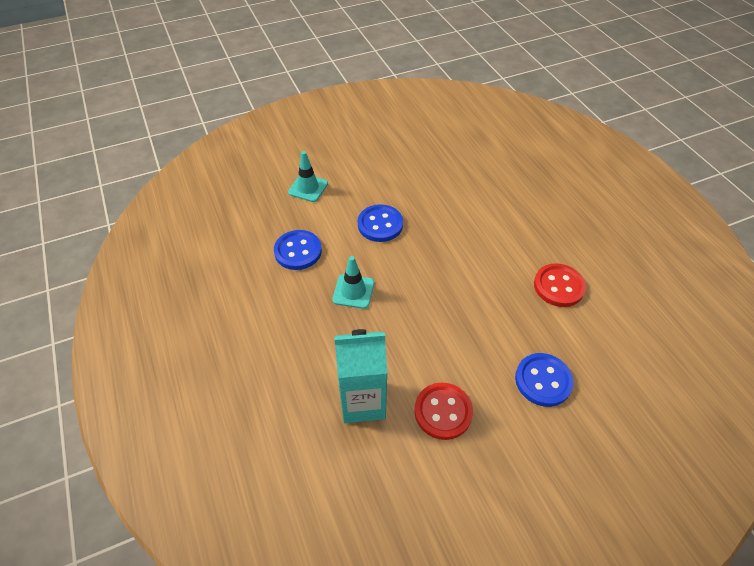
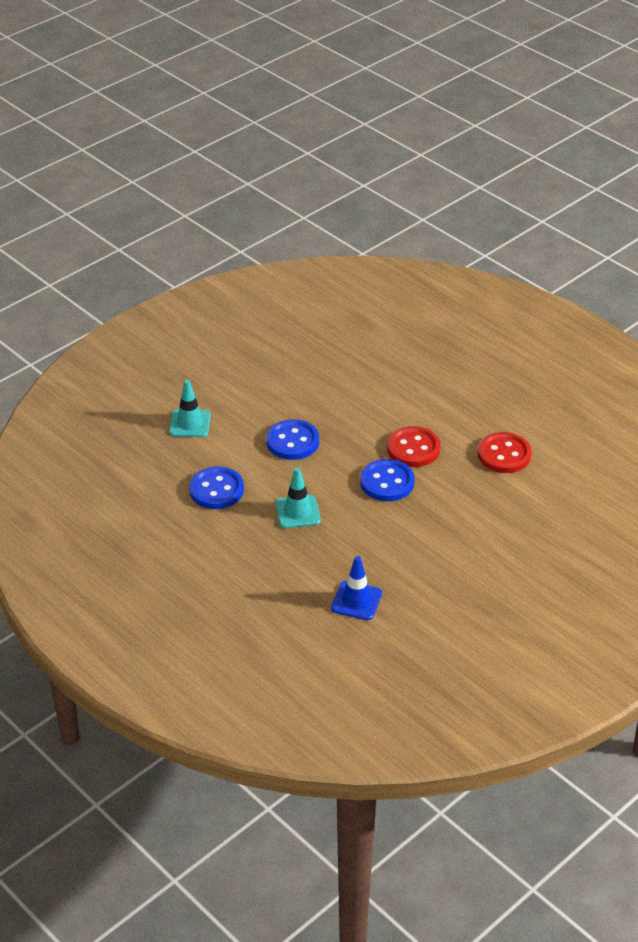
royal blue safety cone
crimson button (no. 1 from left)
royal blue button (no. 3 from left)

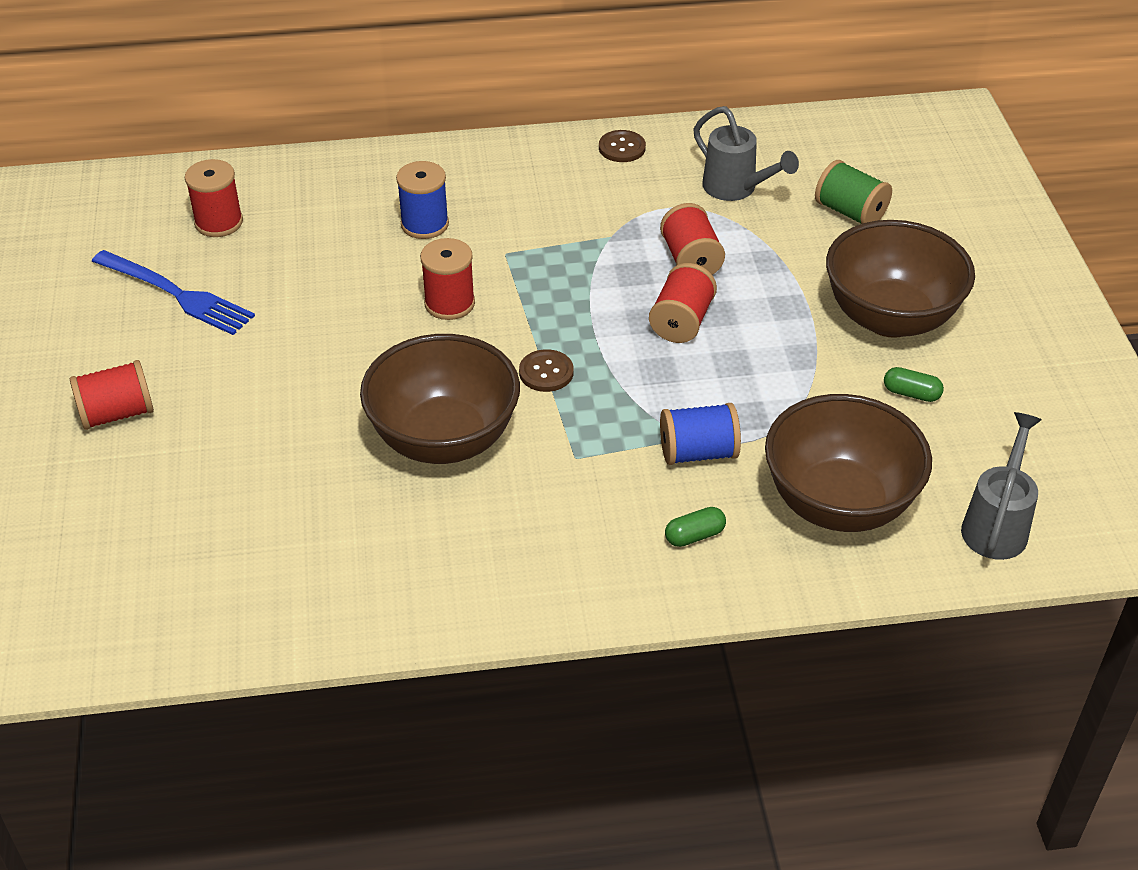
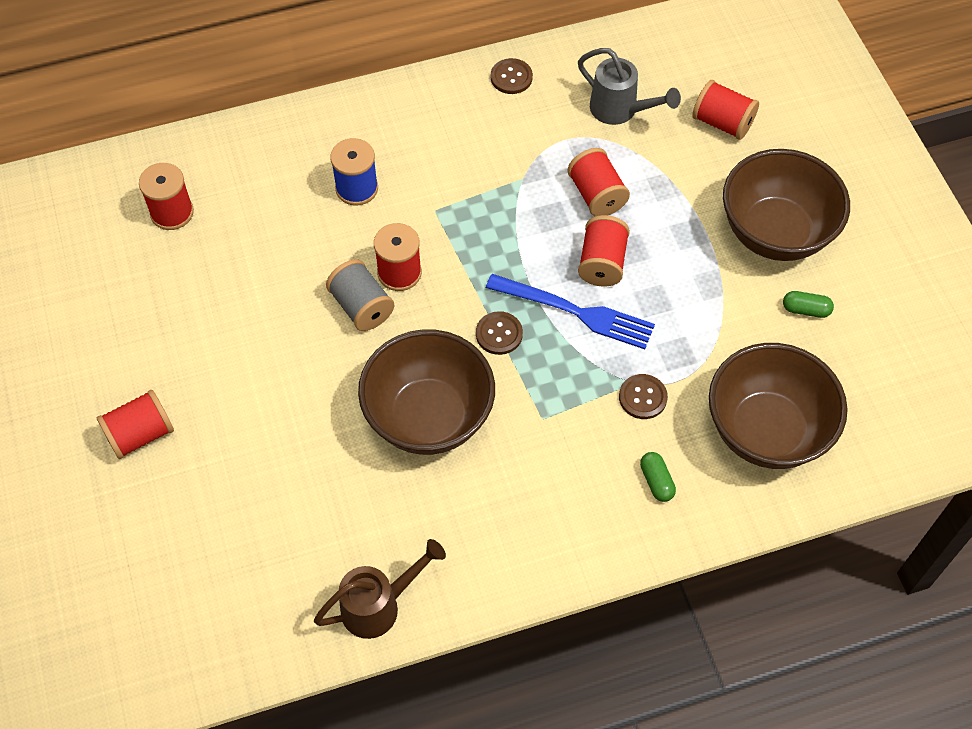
royal blue fork
russet button (no. 3 from left)
emerald pill shape (no. 1 from left)
crimson bobbin (no. 6 from left)
gray watering can (no. 2 from left in the first image)
russet watering can
gray bobbin

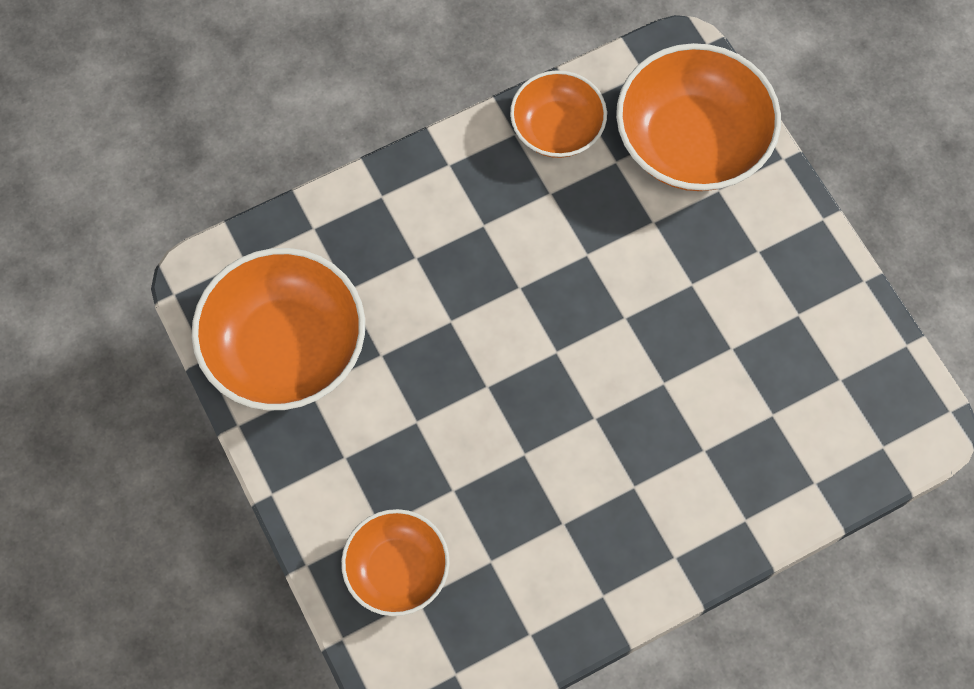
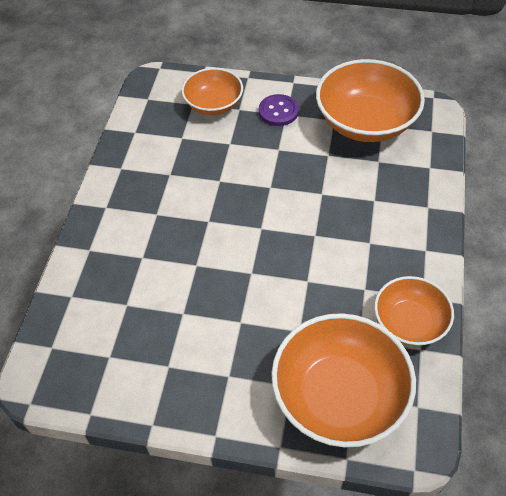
violet button

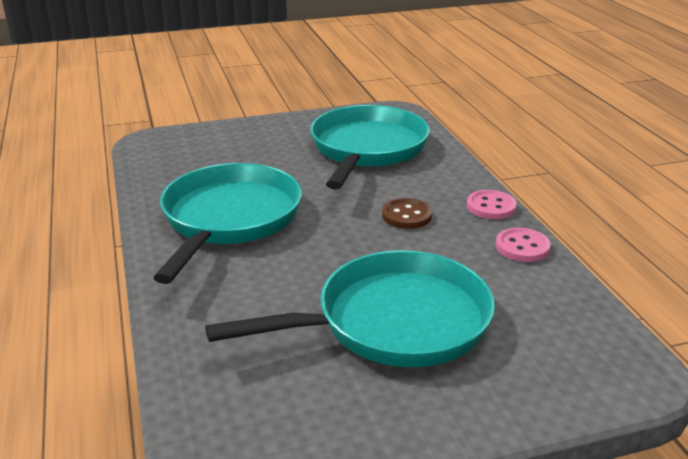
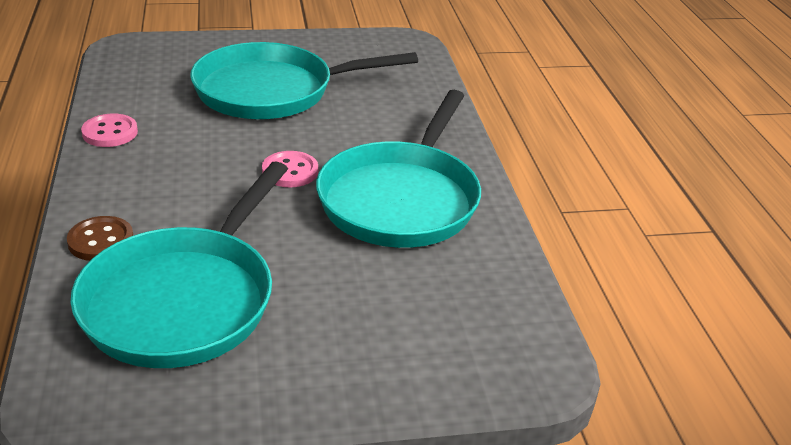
russet button
rose-pink button (no. 2 from left)

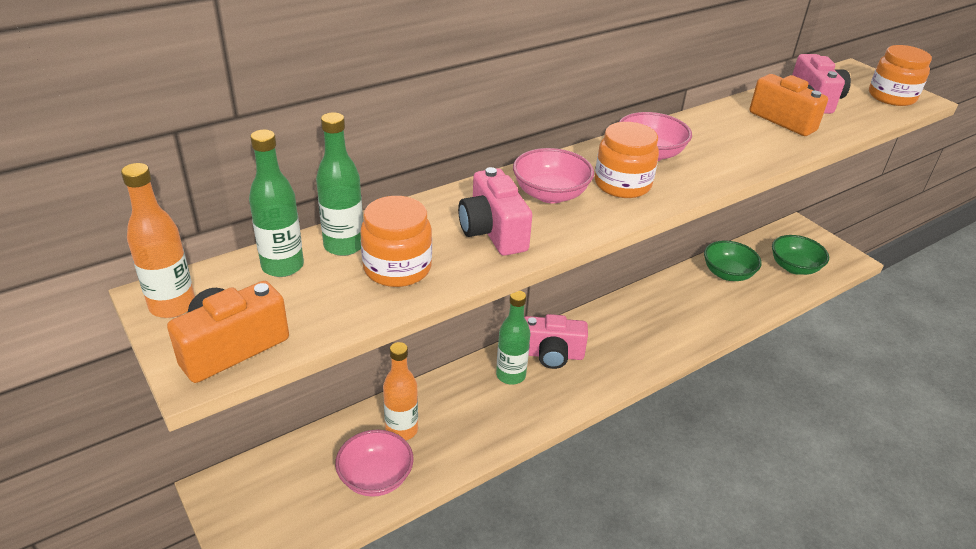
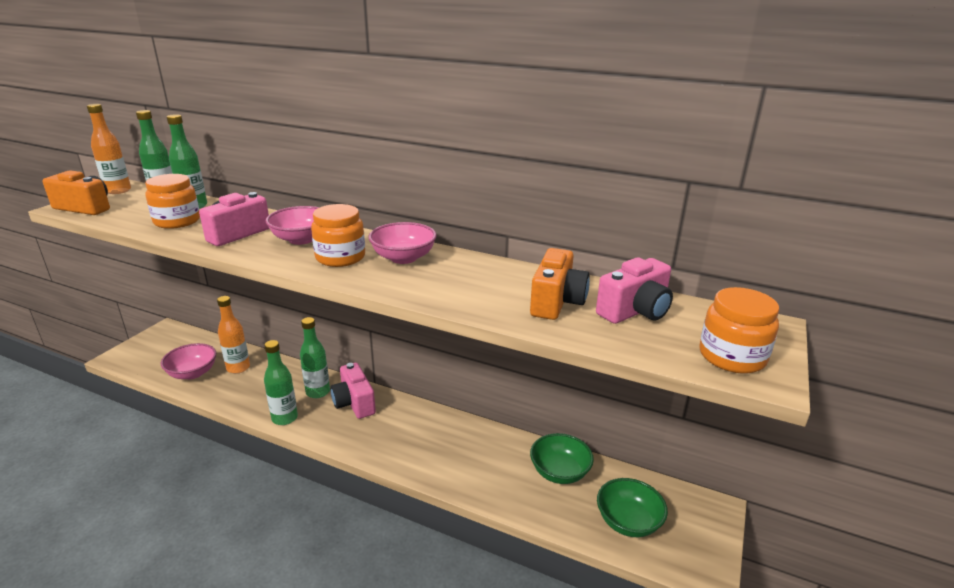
emerald bottle (no. 3 from left)

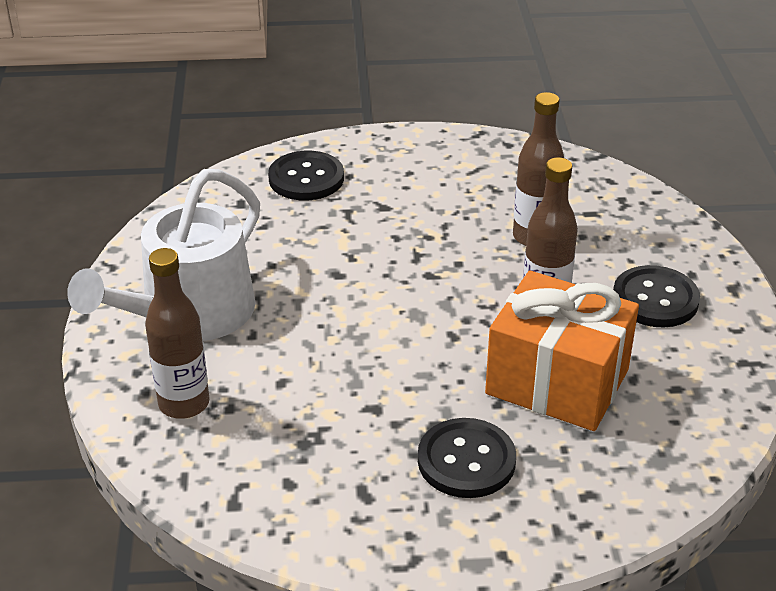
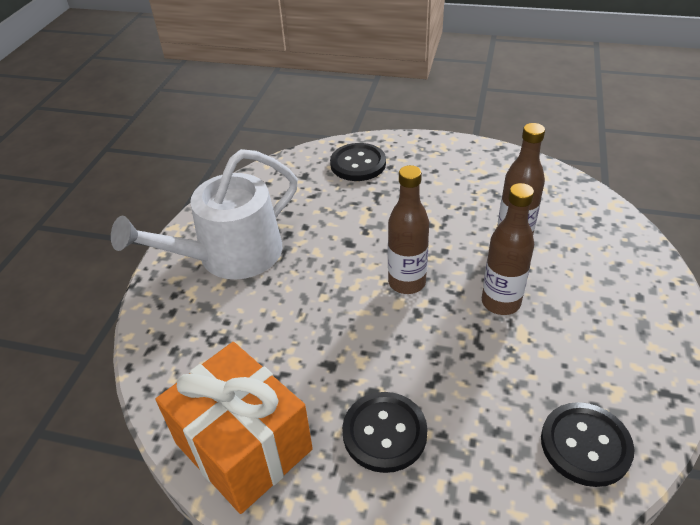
russet bottle (no. 1 from left)
orange wrapped gift
black button (no. 3 from left)

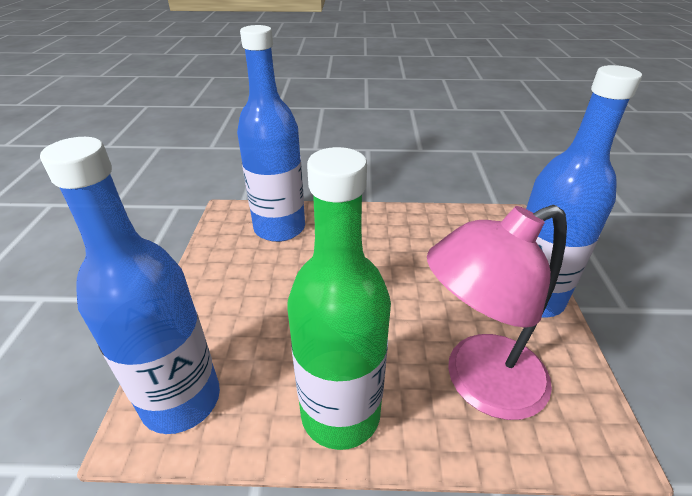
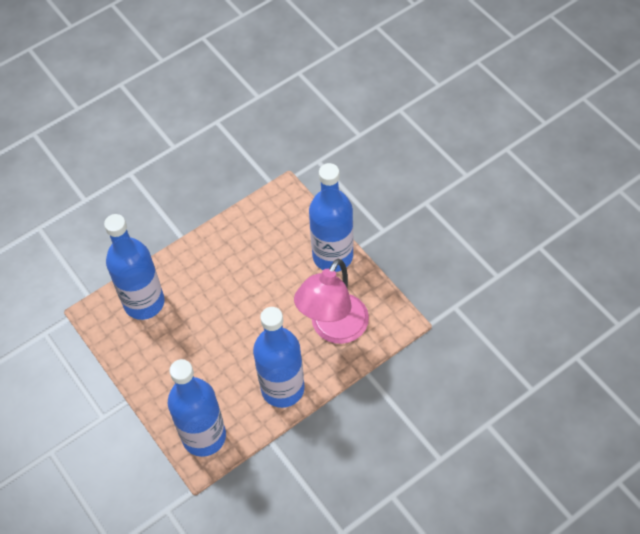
royal blue bottle (no. 3 from left)

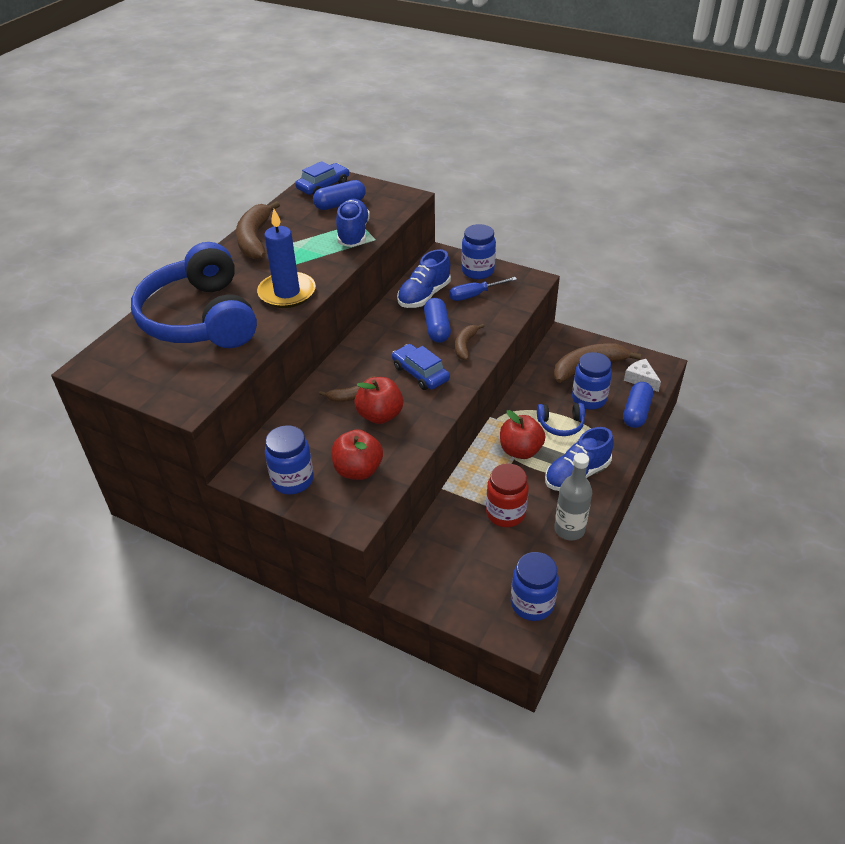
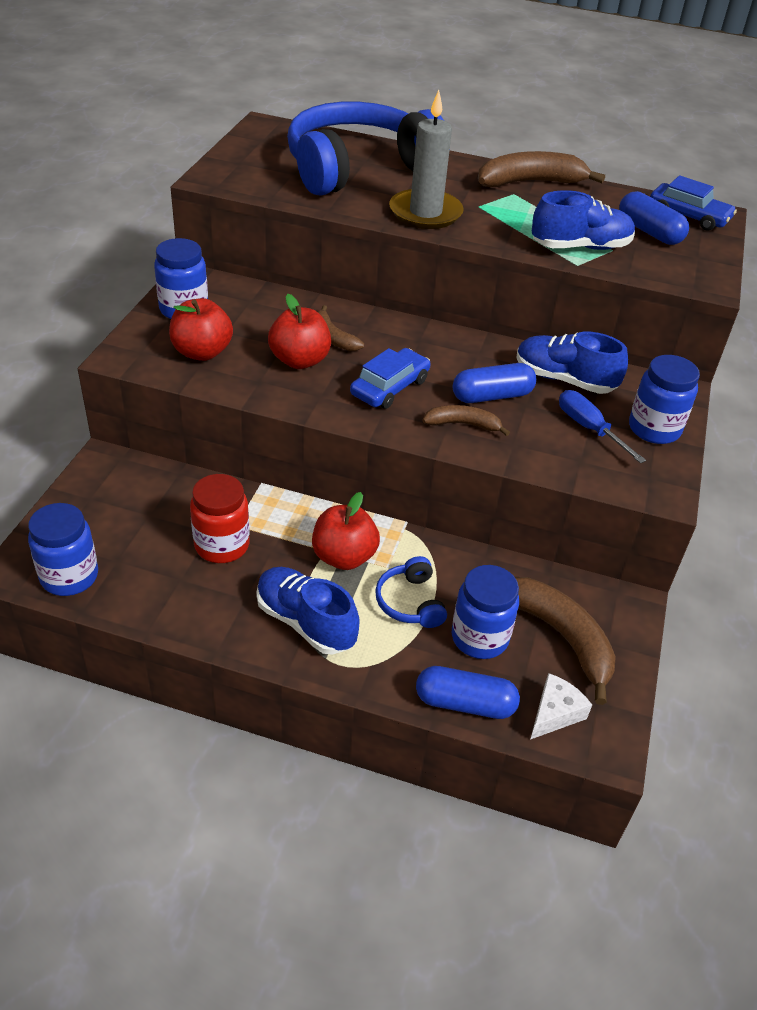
gray pillar candle
gray bottle

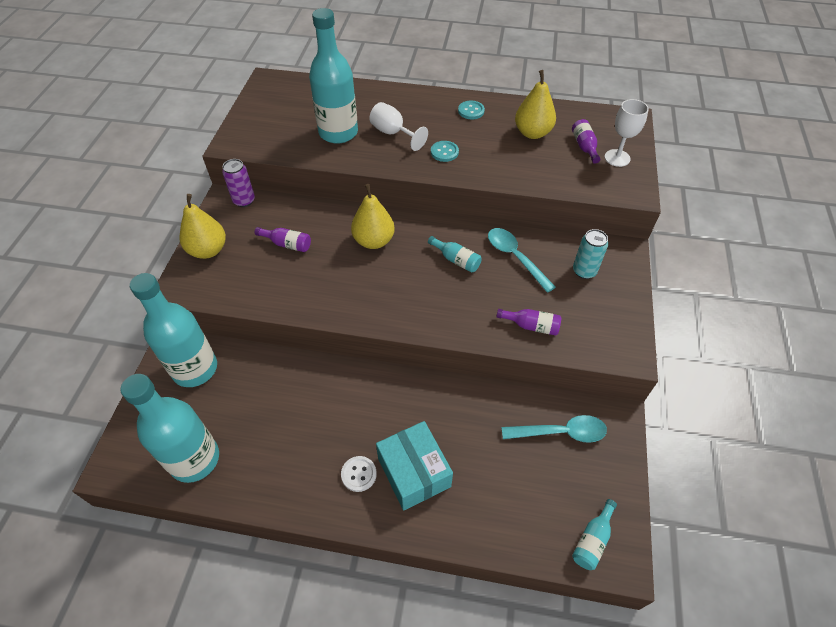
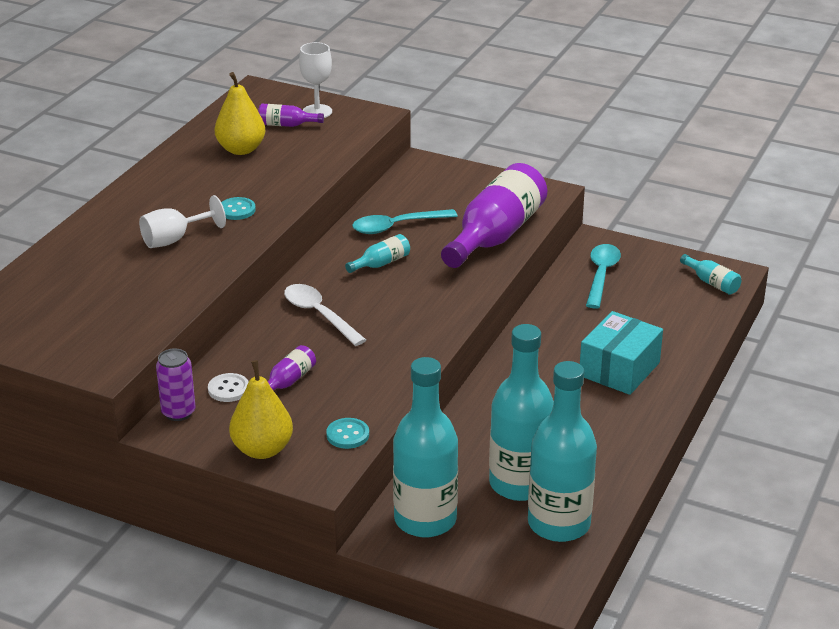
turquoise bottle (no. 3 from left)
white button
white spoon
turquoise package
turquoise button (no. 2 from left)
violet bottle (no. 3 from left)
turquoise tin

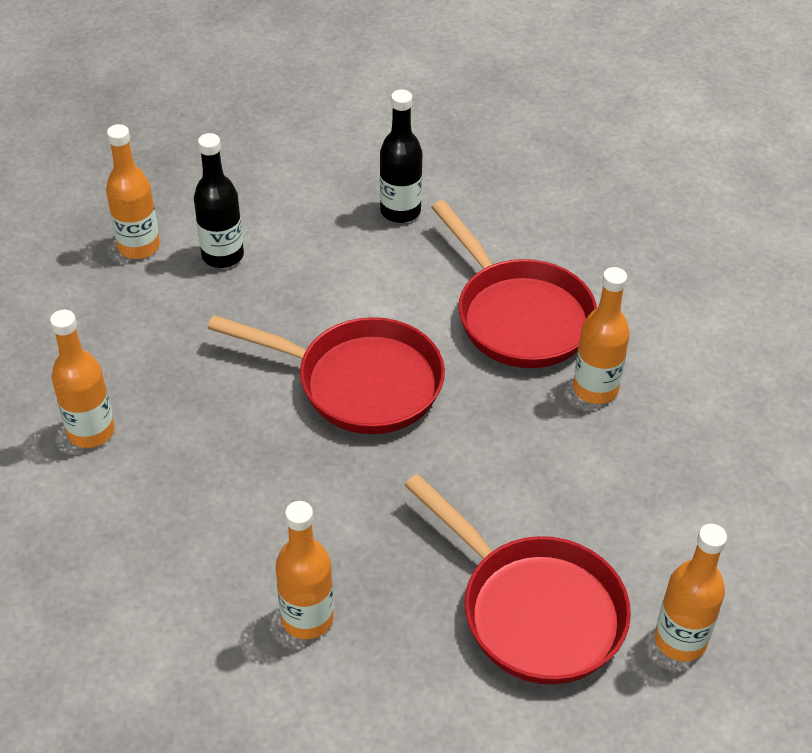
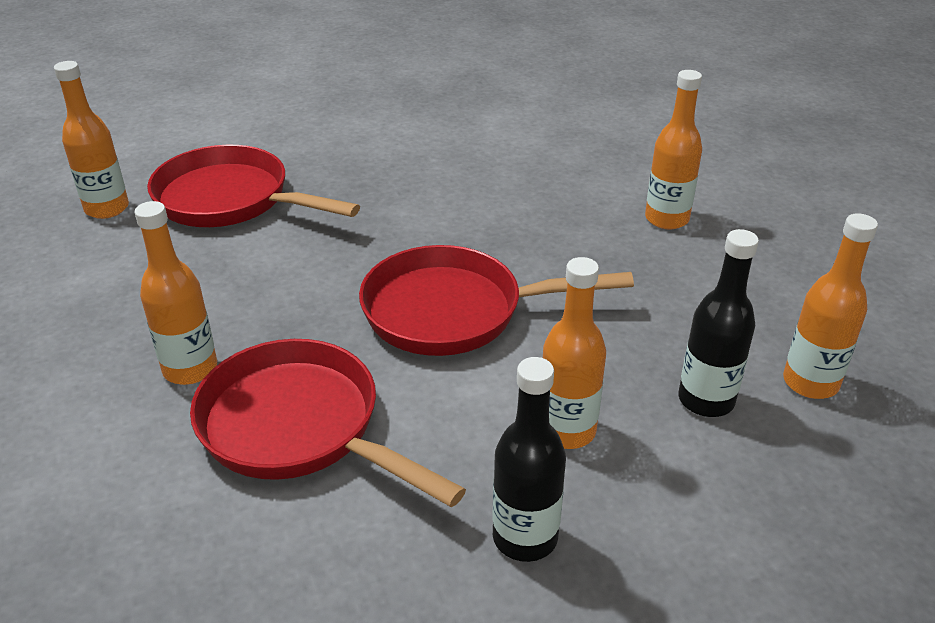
orange bottle (no. 3 from left)

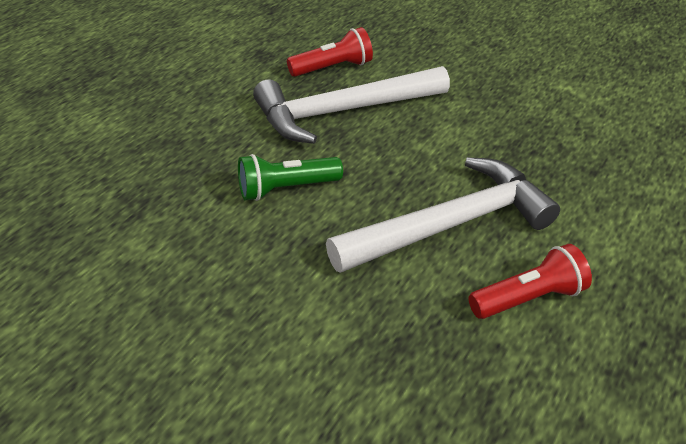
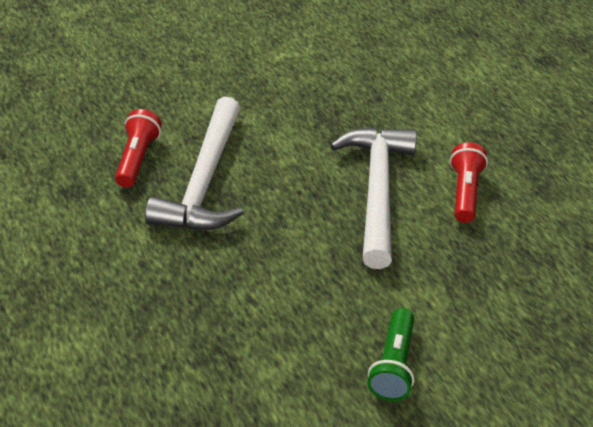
emerald pocket torch

